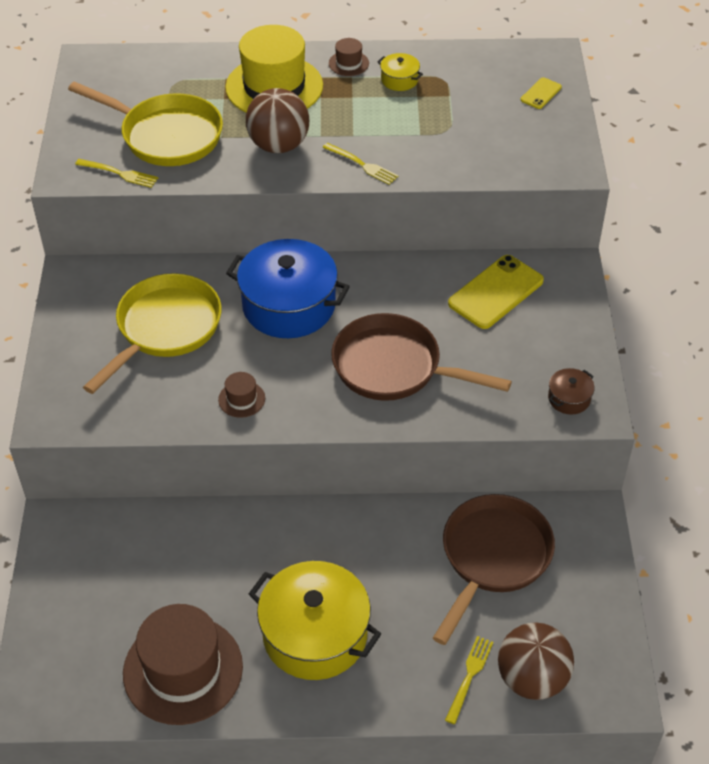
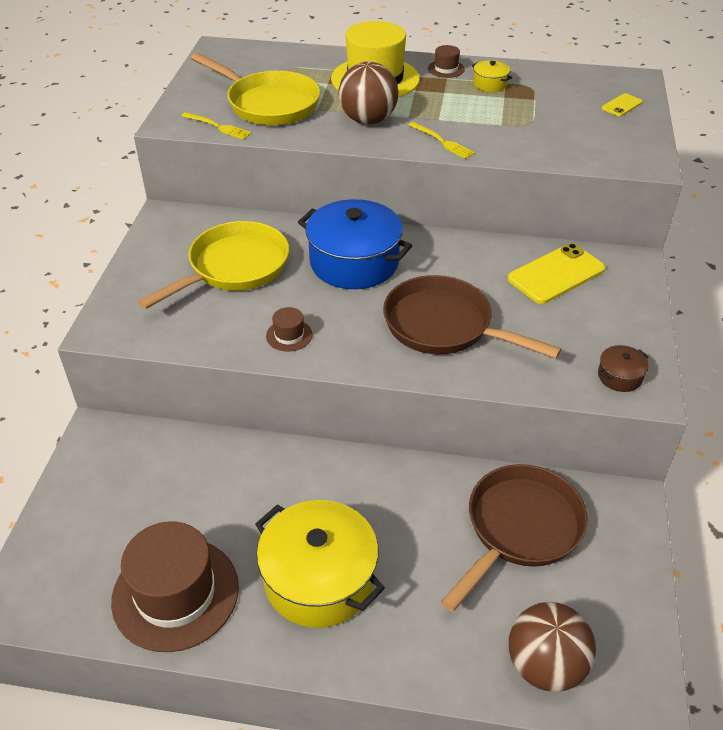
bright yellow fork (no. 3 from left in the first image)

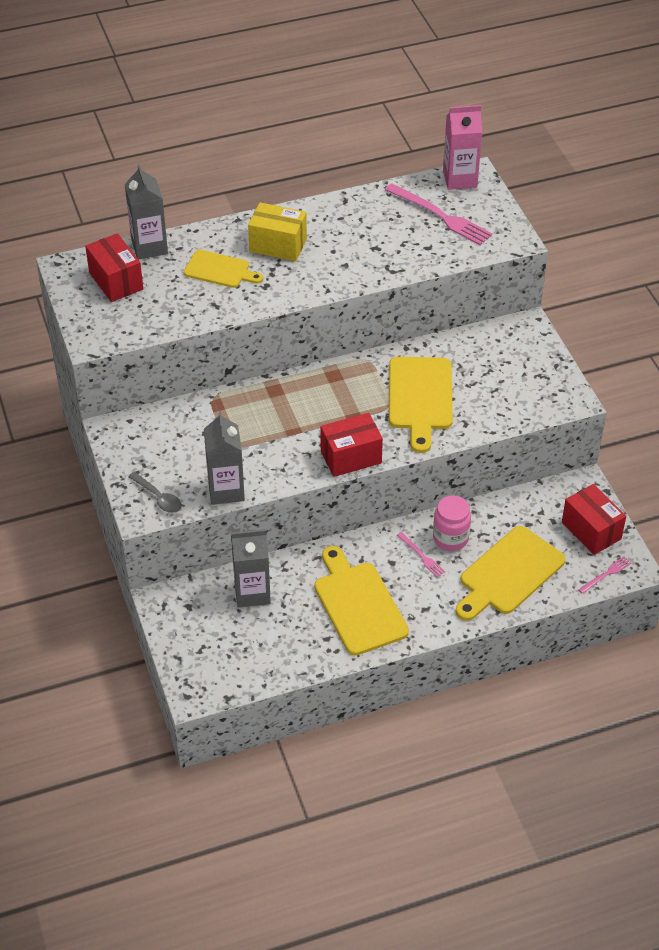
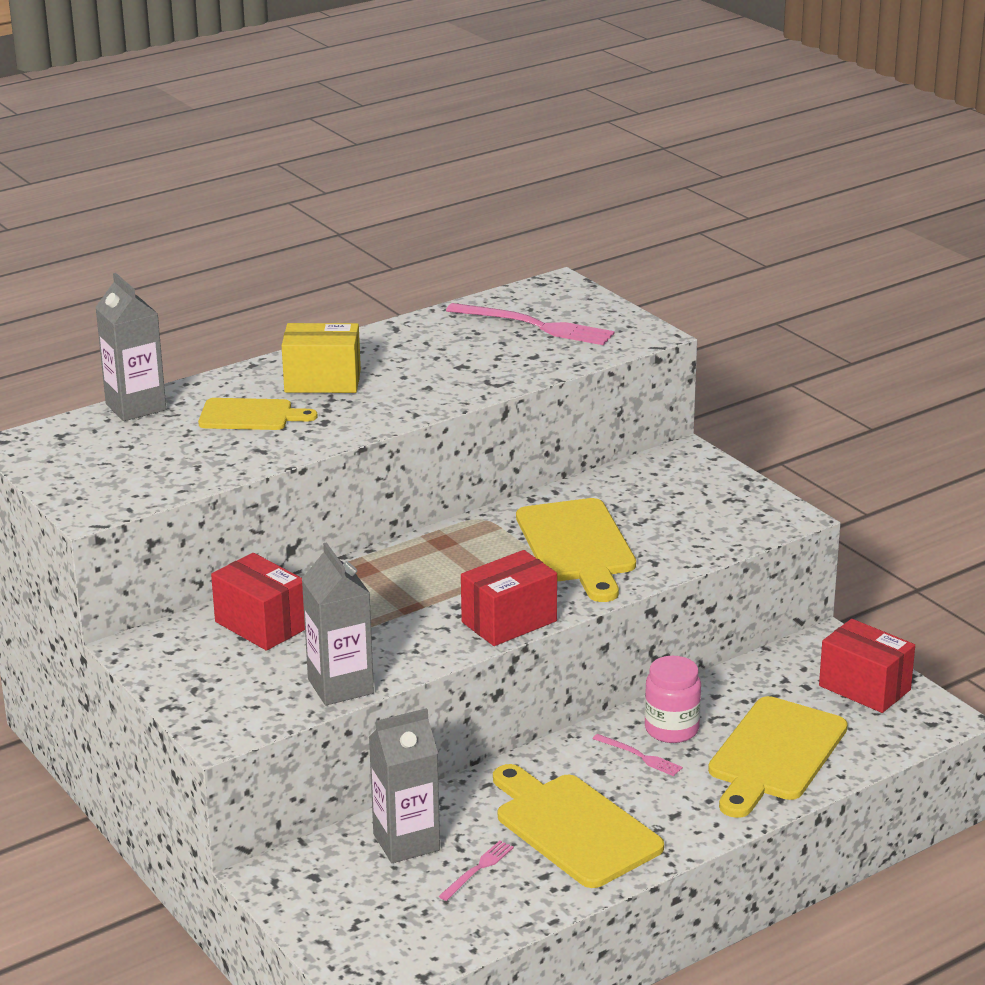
crimson package (no. 1 from left)
gray spoon
rose-pink milk carton
rose-pink fork (no. 1 from left)

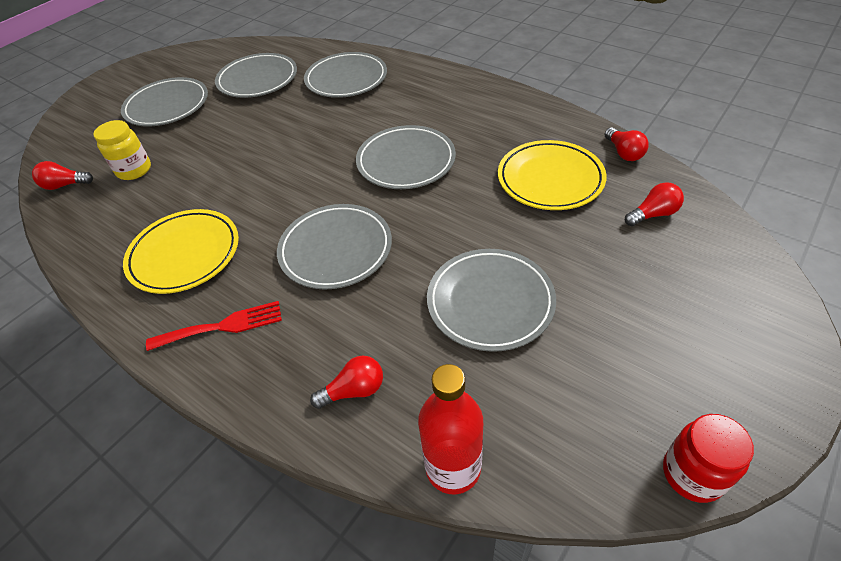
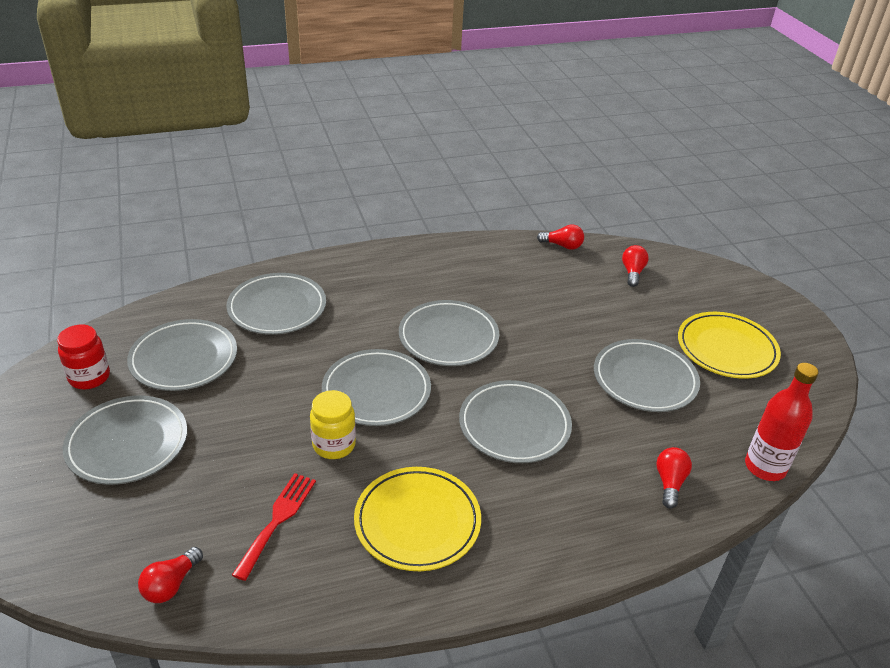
bright yellow preserve jar
crimson fork
bright yellow flat dish (no. 2 from left)
crimson preserve jar
gray flat dish (no. 4 from left)

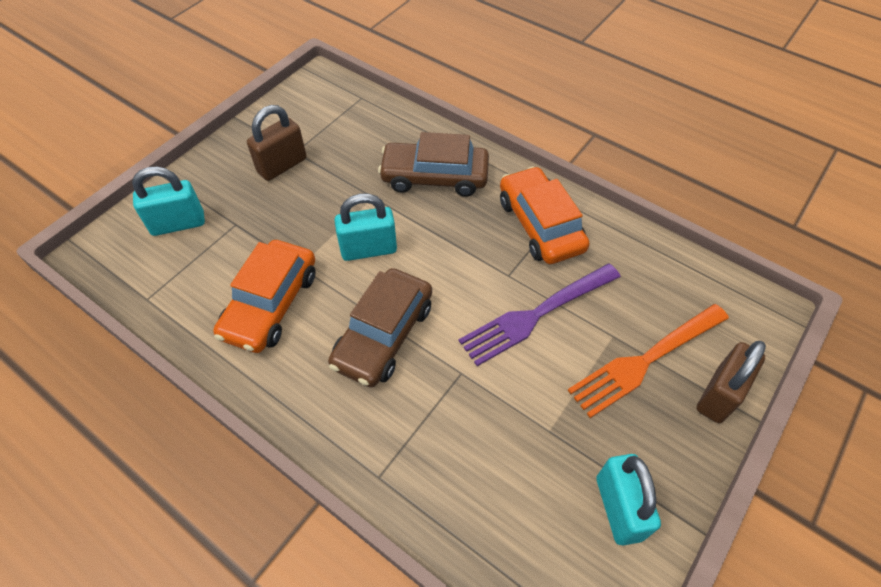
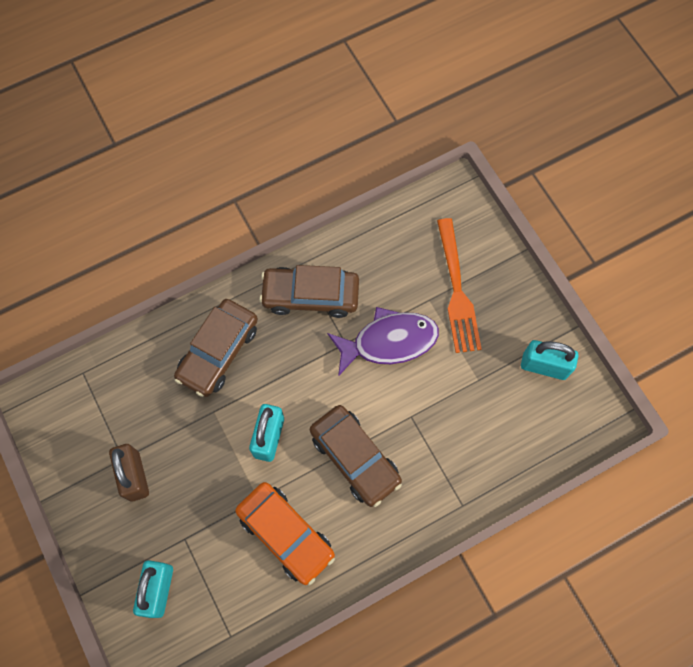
violet fish
russet toy car (no. 2 from left)
russet padlock (no. 2 from left in the first image)

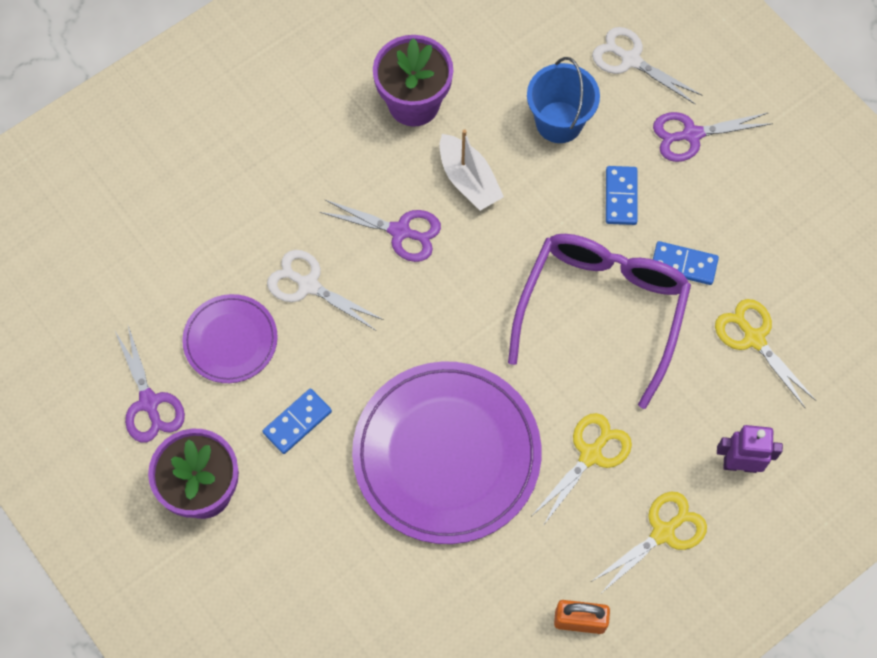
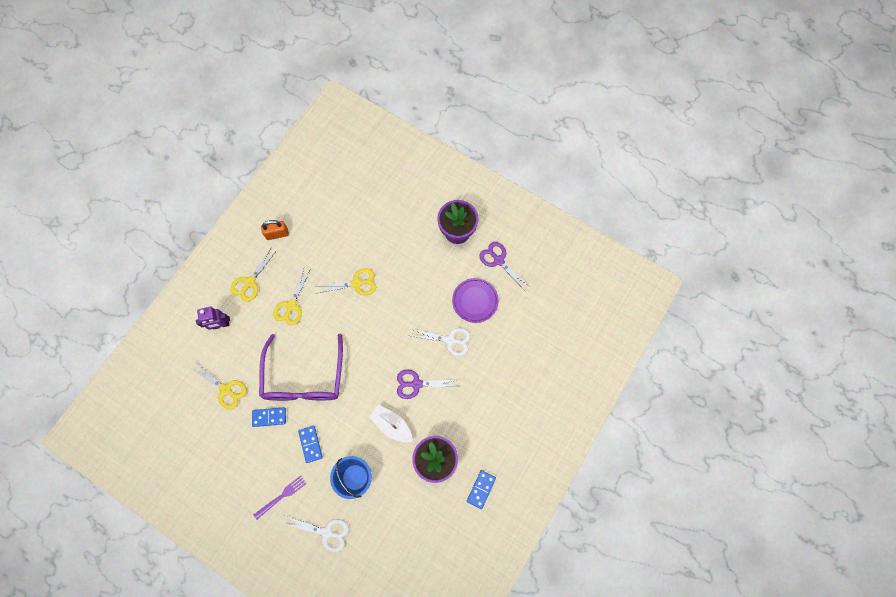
royal blue domino tile (no. 3 from left)
bright yellow scissors (no. 4 from left)
violet fork

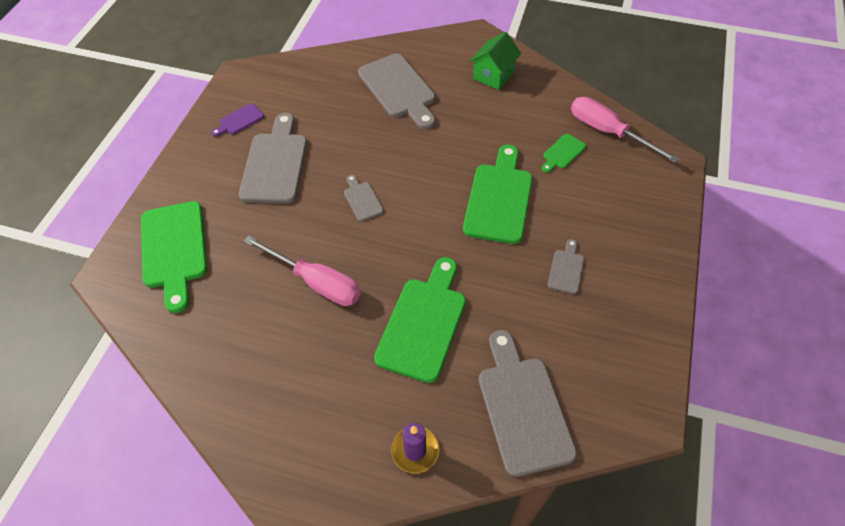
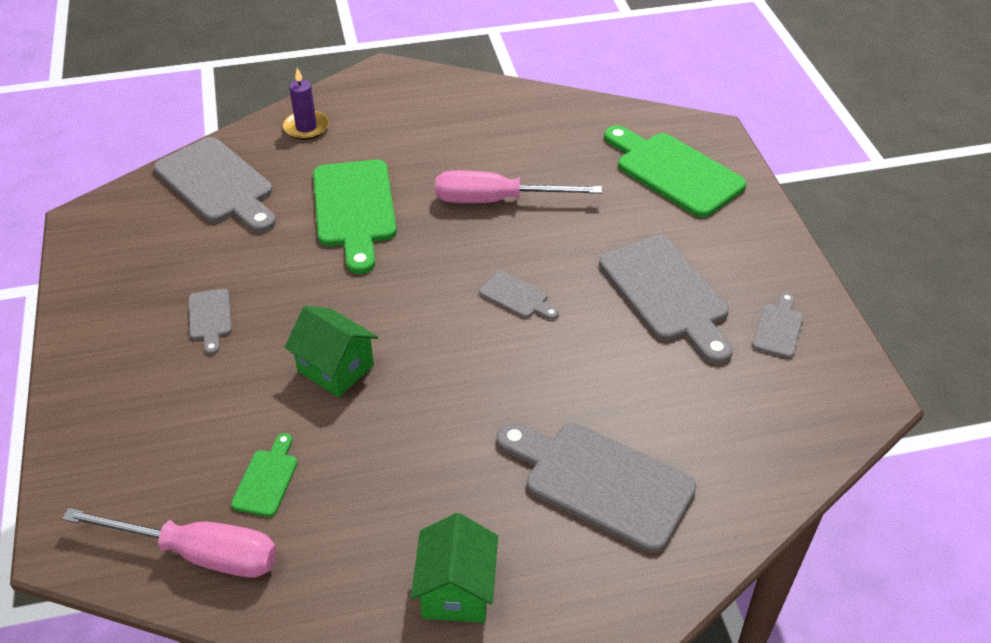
gray bread board (no. 6 from left)
emerald toy house (no. 1 from left)

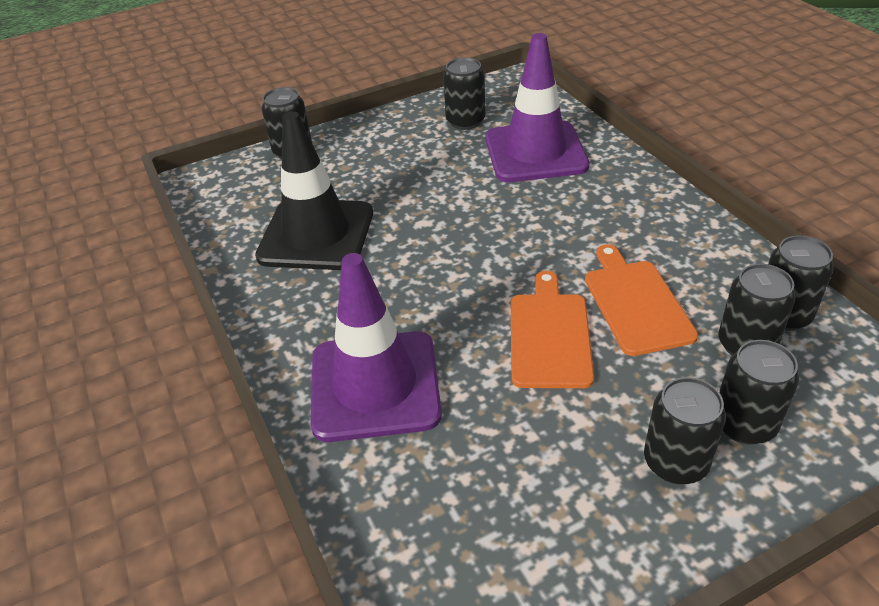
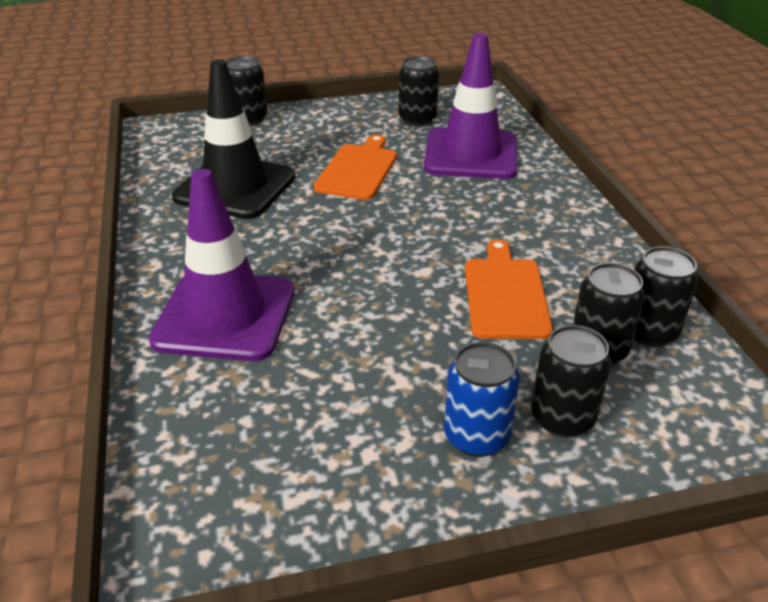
orange bread board (no. 1 from left)
royal blue tin

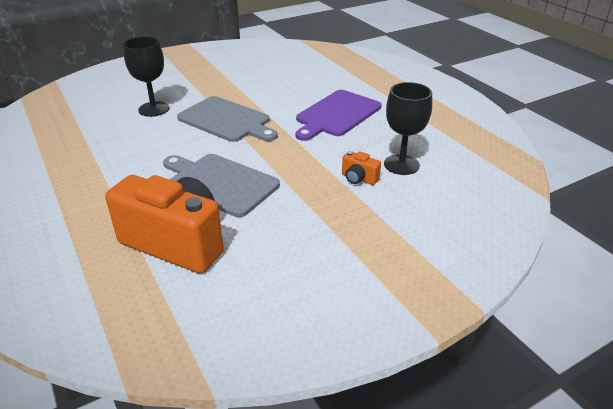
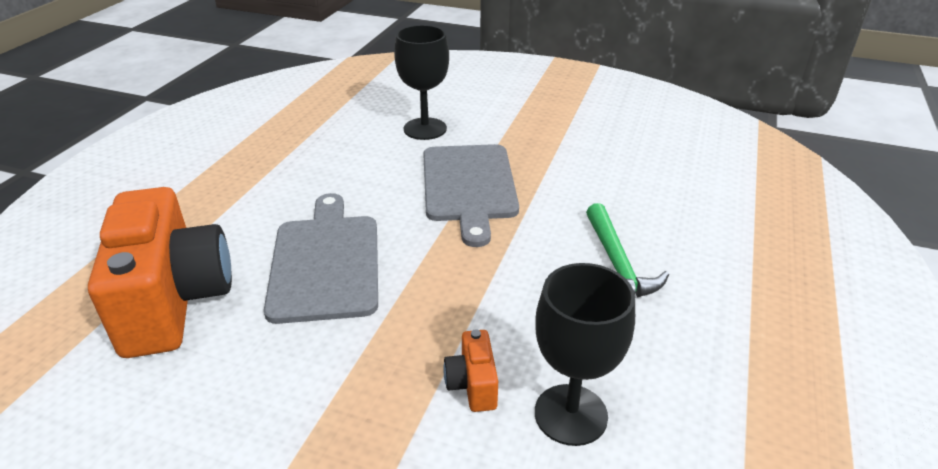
emerald carpenter's hammer

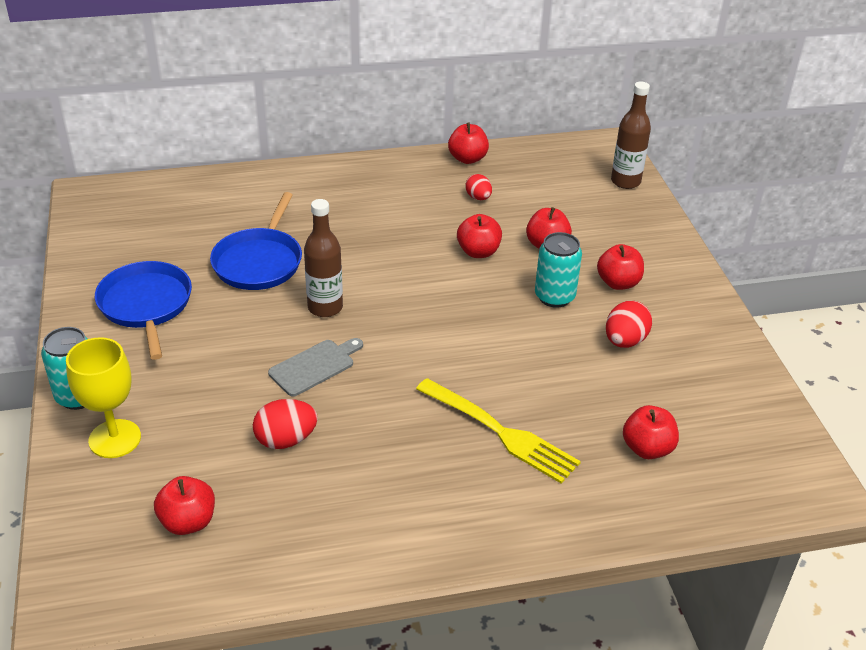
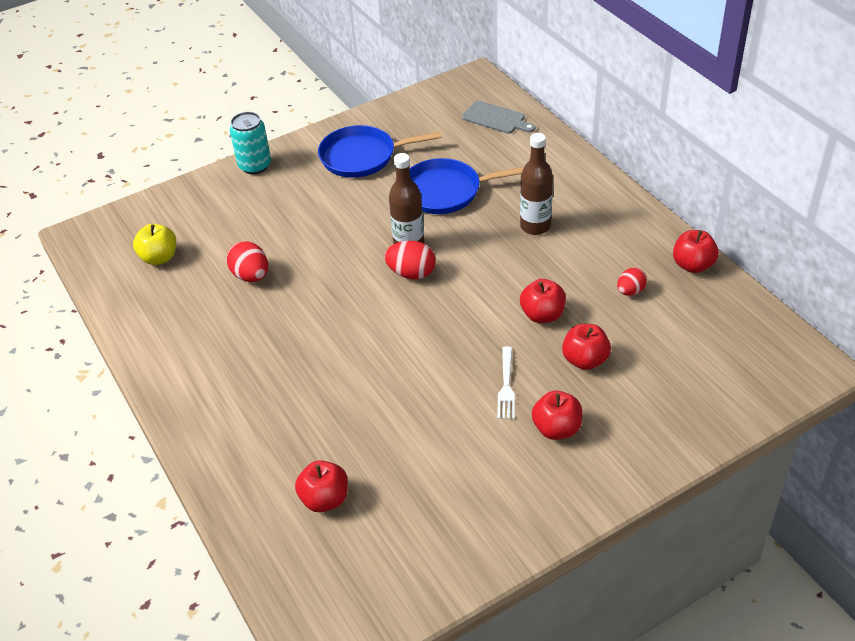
bright yellow goblet
royal blue frying pan (no. 1 from left)
bright yellow apple fruit
gray bread board
bright yellow fork
white fork
crimson egg (no. 2 from left)
russet bottle (no. 2 from left)

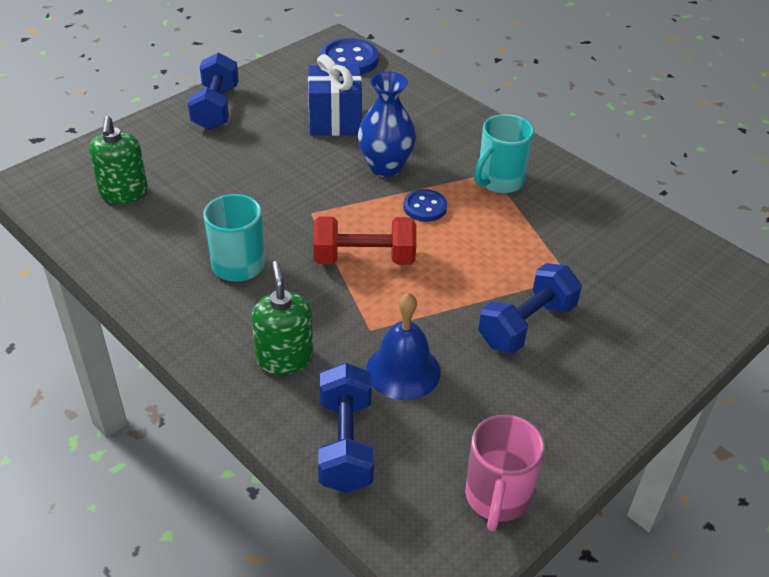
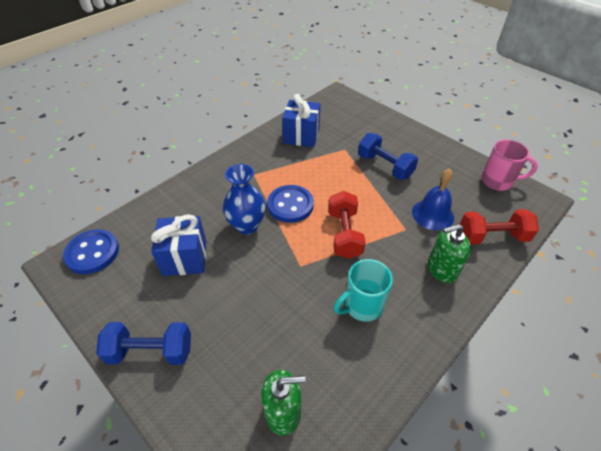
crimson hand weight (no. 2 from left)
royal blue button (no. 2 from left)
turquoise mug (no. 2 from left in the first image)
royal blue wrapped gift (no. 2 from left)

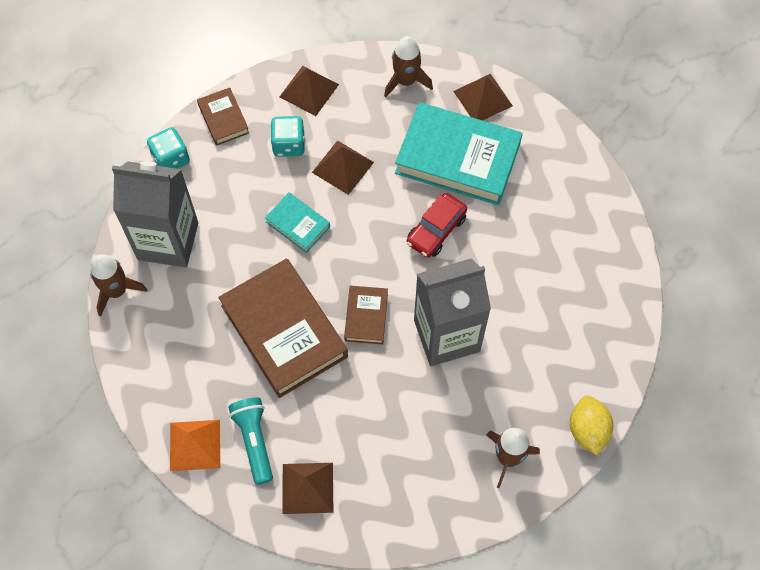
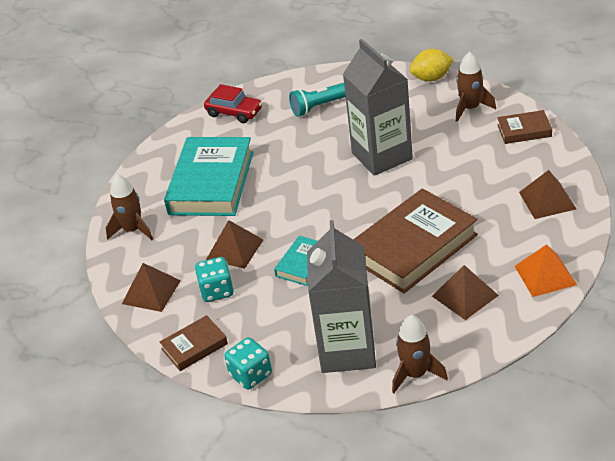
turquoise pocket torch
russet book (no. 3 from left)
crimson toy car
russet solid pyramid (no. 3 from left)

